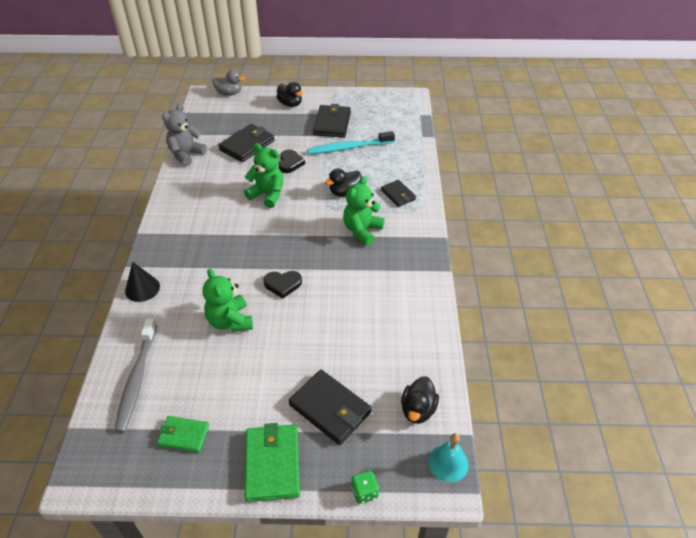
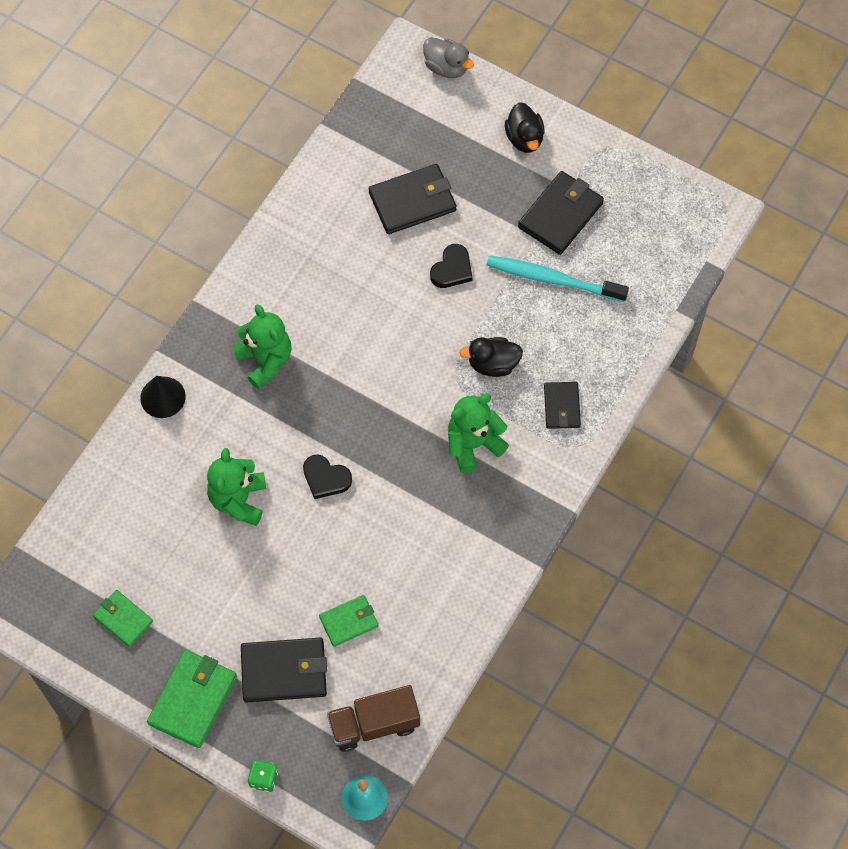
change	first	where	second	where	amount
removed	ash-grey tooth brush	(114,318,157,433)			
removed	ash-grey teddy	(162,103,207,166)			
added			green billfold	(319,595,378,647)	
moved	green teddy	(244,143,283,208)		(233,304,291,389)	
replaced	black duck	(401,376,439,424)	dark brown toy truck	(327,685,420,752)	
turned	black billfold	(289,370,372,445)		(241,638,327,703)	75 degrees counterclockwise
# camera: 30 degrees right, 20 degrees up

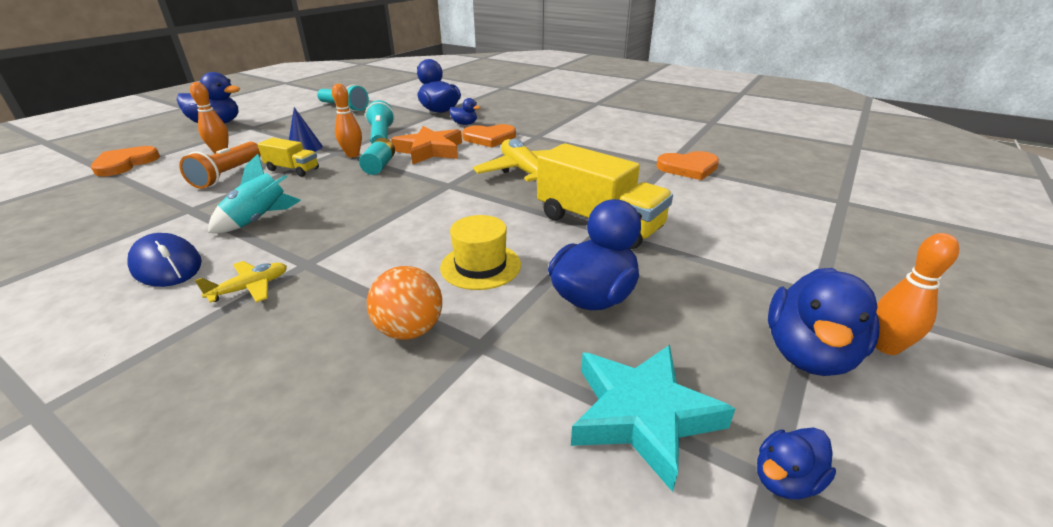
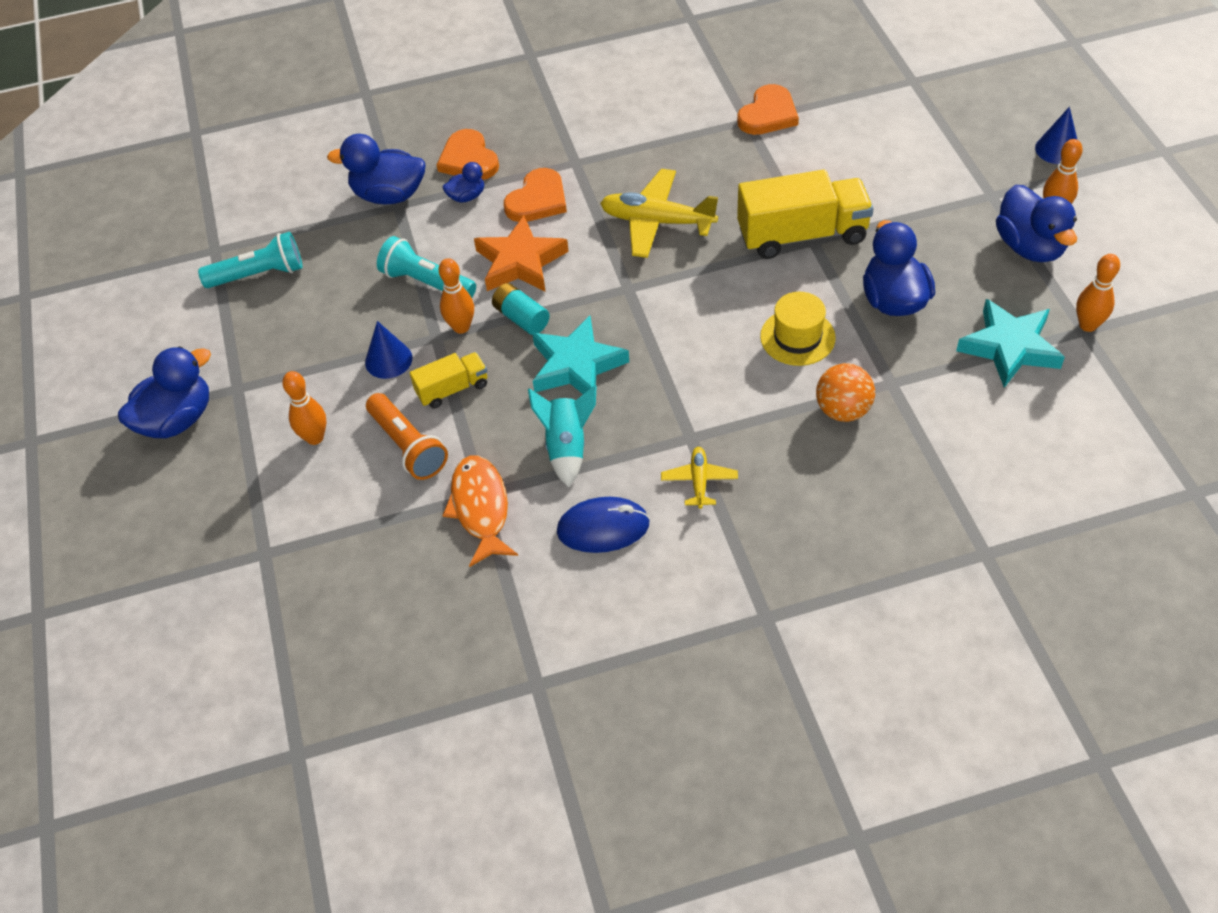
change	first	where	second	where	amount
added			orange-coloured fish	(442,455,518,567)	
added			aqua star shape	(532,316,629,394)	
added			royal blue solid cone	(1035,107,1077,164)	
moved	orange-coloured love heart	(91,146,160,176)		(437,129,499,180)	
replaced	royal blue duck	(757,427,836,499)	orange-coloured bowling pin	(1076,254,1120,332)	
# camera: 45 degrees left, 20 degrees up

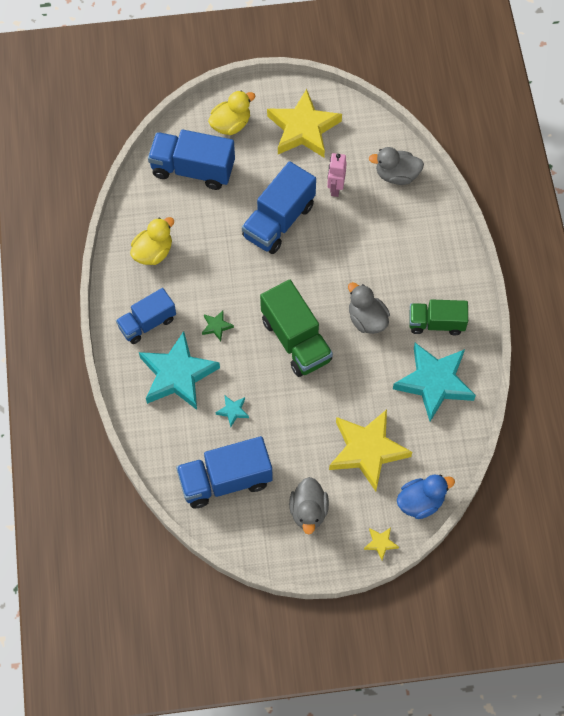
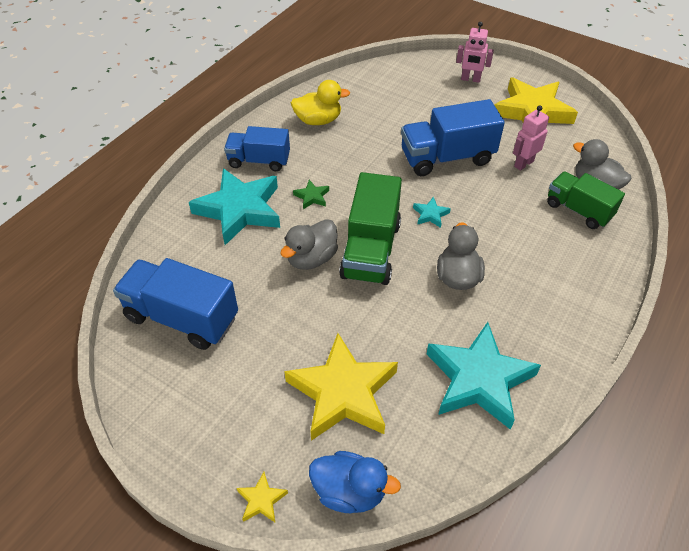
change	first	where	second	where	amount
removed	royal blue toy truck	(148,130,235,190)			
moved	aqua star shape	(216,396,249,427)		(413,197,451,228)	
moved	ash-grey duck	(289,477,329,535)		(280,219,338,270)	
moved	green toy truck	(409,299,468,335)		(547,171,625,229)	
replaced	bright yellow duck	(208,90,255,135)	rose-pink robot	(456,22,494,83)	
# camera: 40 degrees right, 15 degrees down

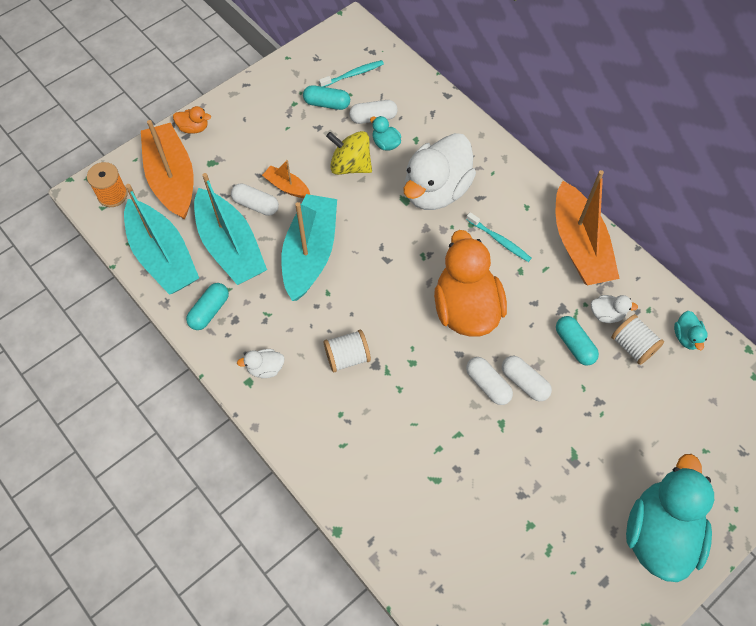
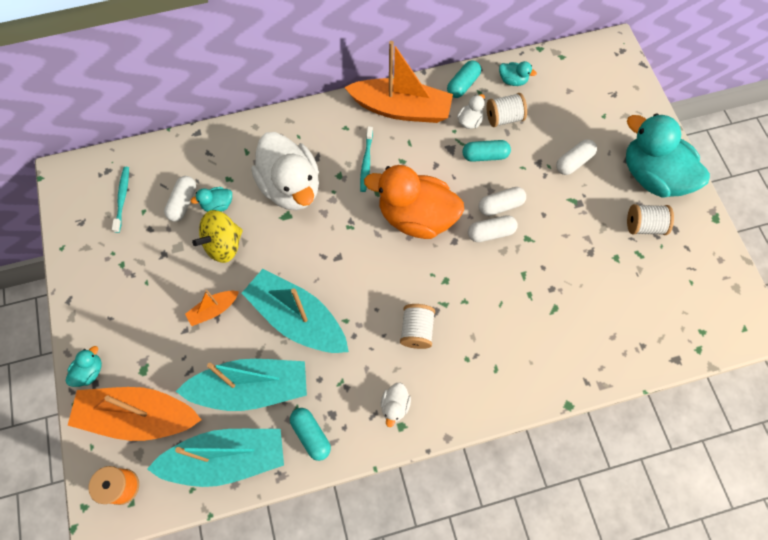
change	first	where	second	where	amount
added			snow-white bobbin	(627,204,674,235)	
moved	snow-white capsule	(231,183,279,216)		(556,139,597,175)	
moved	aqua capsule	(303,85,350,110)		(447,60,481,98)	
recoloured	orange-coloured duck	(173,106,211,134)	aqua duck	(66,346,102,387)	
turned	aqua tooth brush	(466,212,532,262)		(360,126,373,192)	120 degrees clockwise
# camera: 65 degrees left, 5 degrees up

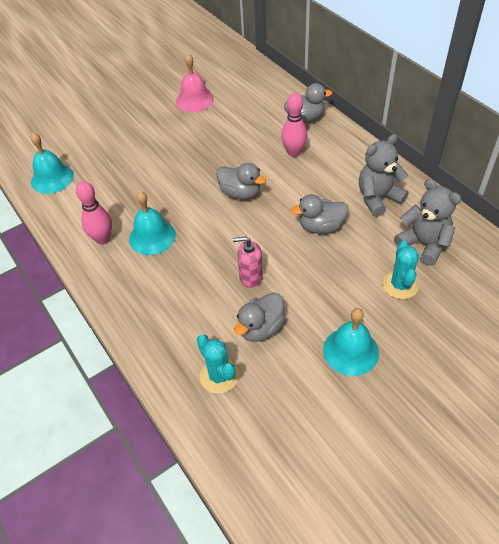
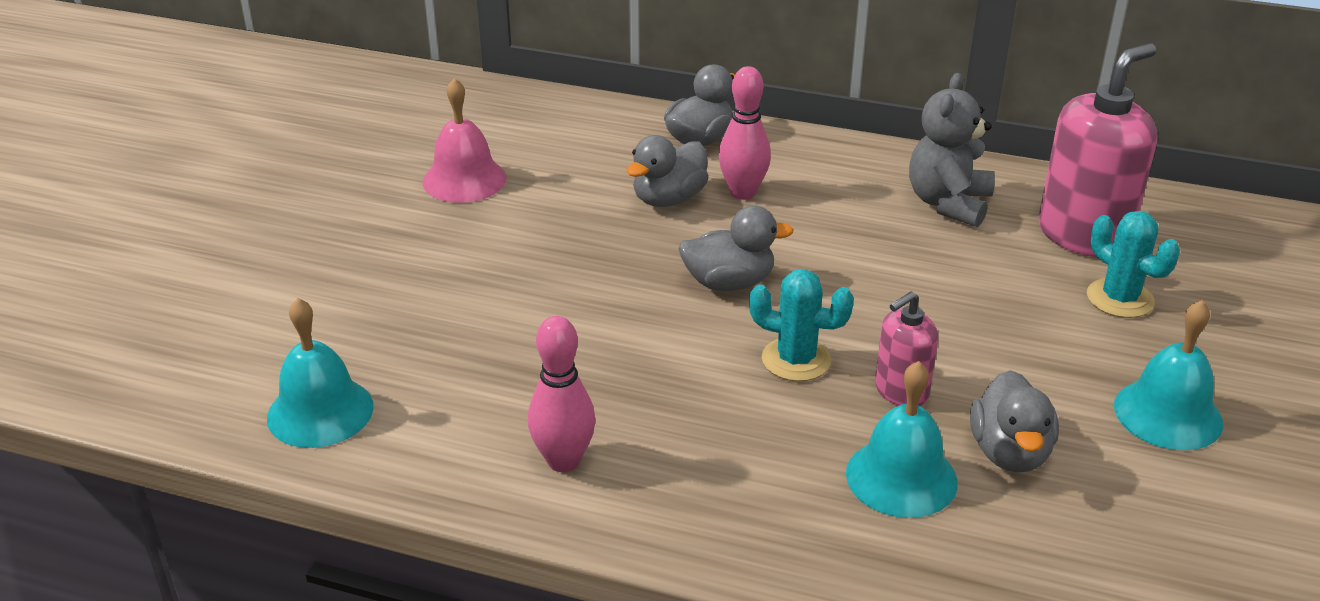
change	first	where	second	where	amount
moved	aqua school bell	(129,191,176,255)		(846,361,958,518)	
moved	aqua prickly plant	(197,334,239,393)		(749,269,854,381)	
moved	ash-grey duck	(291,194,348,234)		(626,135,709,207)	
replaced	ash-grey teddy	(394,179,461,266)	rose-pink soap pump	(1039,43,1157,257)	
# camera: 40 degrees left, 15 degrees down

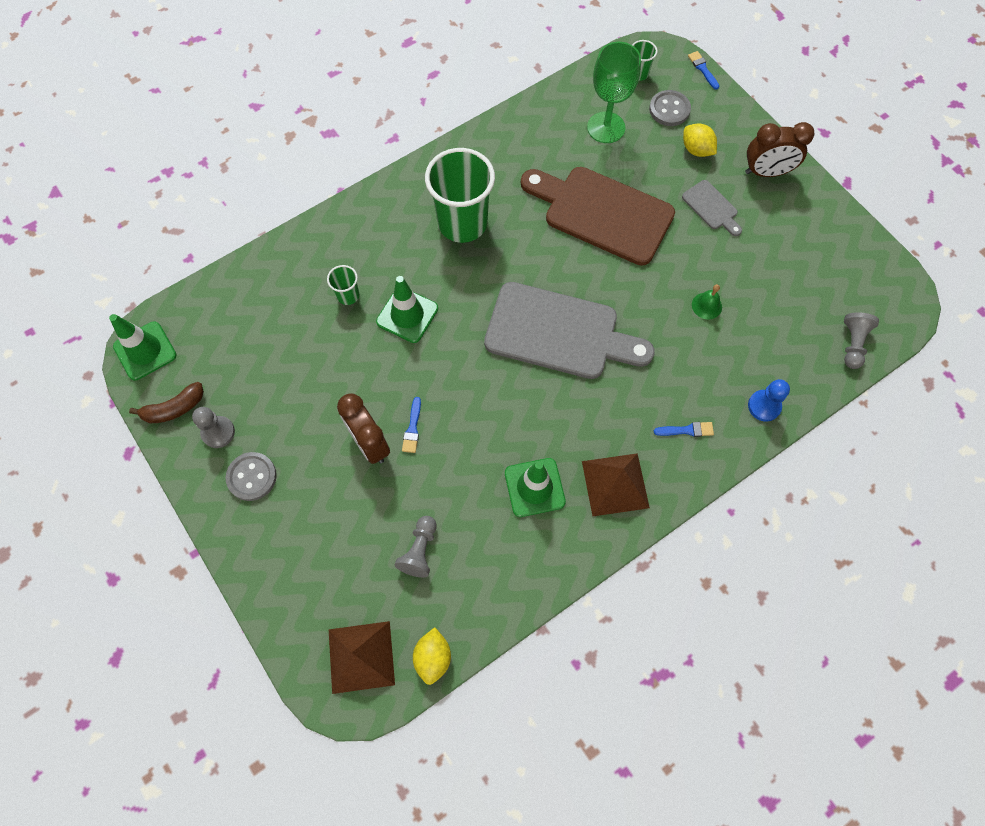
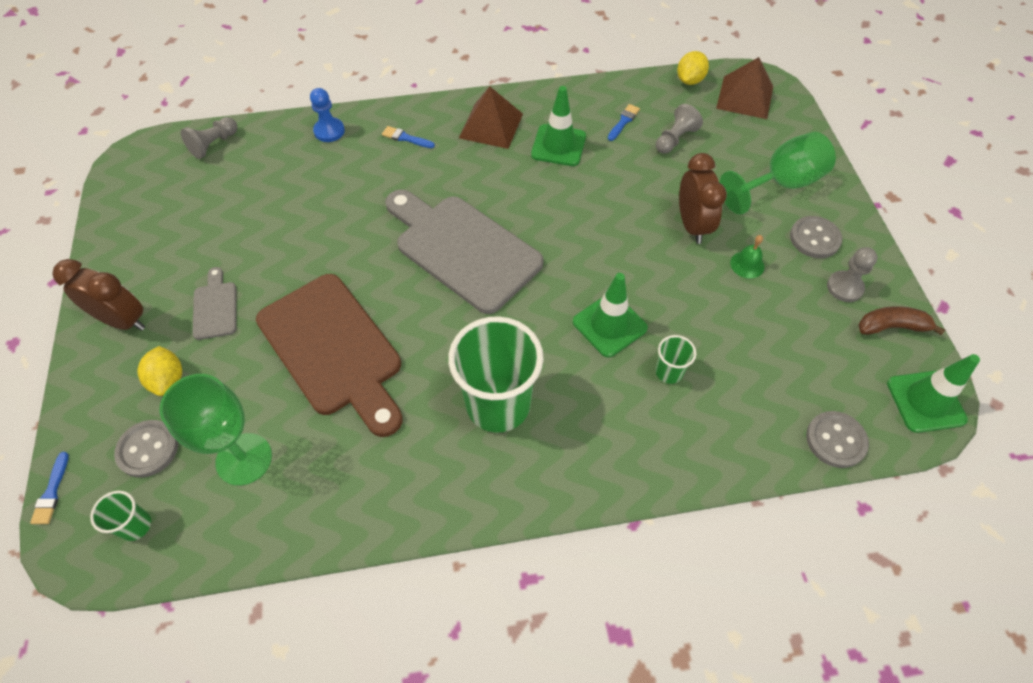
change	first	where	second	where	amount
added			green chalice	(719,132,836,215)	
added			ash-grey sewing button	(806,411,869,468)	
moved	royal blue paintbrush	(402,397,421,453)		(607,104,640,141)	
moved	green school bell	(692,284,722,320)		(730,235,764,279)	
# camera: 155 degrees left, 10 degrees down

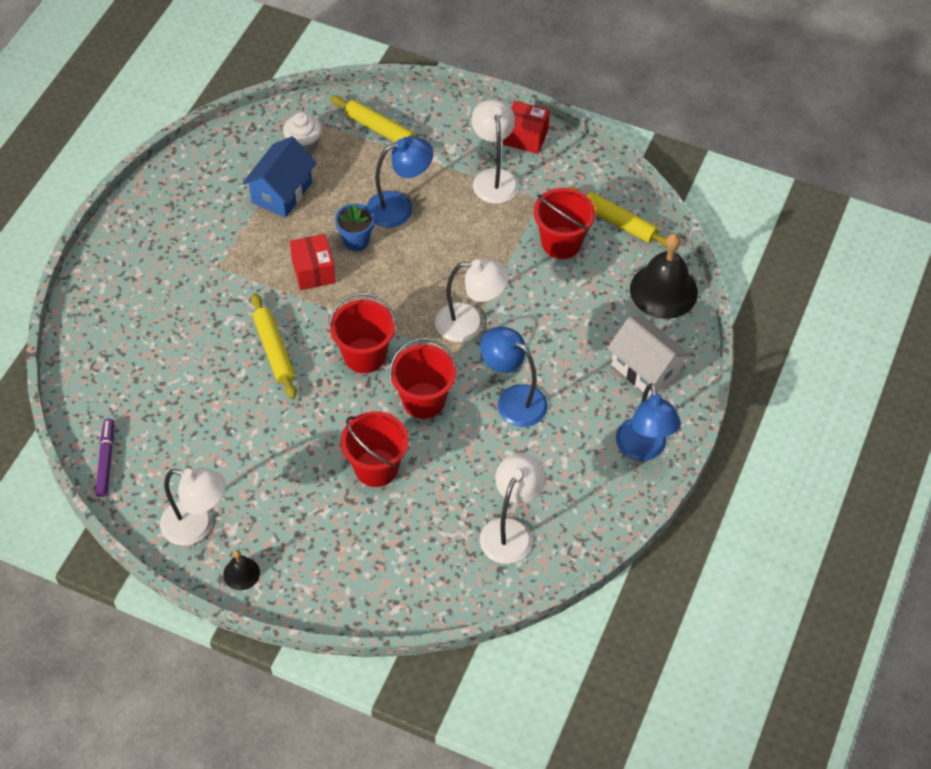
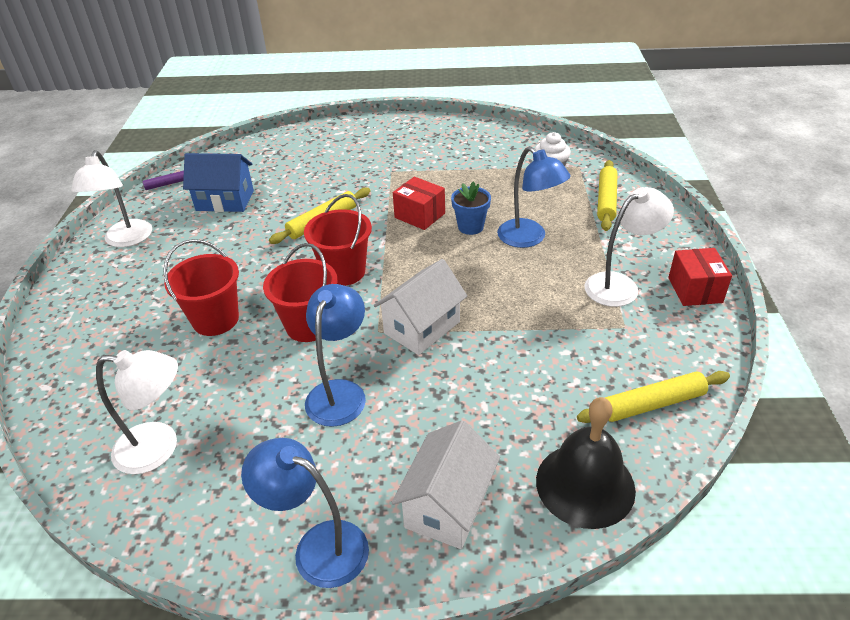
change	first	where	second	where	amount
removed	black school bell	(223,550,260,590)			
removed	crimson bucket	(534,188,595,259)			
moved	royal blue toy house	(242,136,317,218)		(183,153,254,212)	
replaced	snow-white lamp	(435,259,509,342)	snow-white toy house	(374,259,467,355)	
turned	crimson box	(290,234,336,290)		(393,177,445,230)	75 degrees clockwise
turned	bright yellow pastry roller	(568,187,667,248)		(577,371,730,423)	60 degrees clockwise
turned	royal blue lamp	(616,383,681,461)		(241,438,369,588)	60 degrees clockwise
# camera: 70 degrees right, 15 degrees down

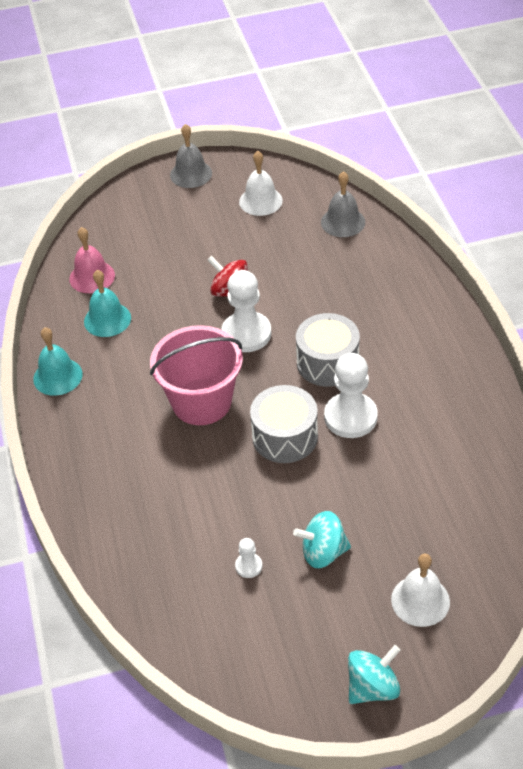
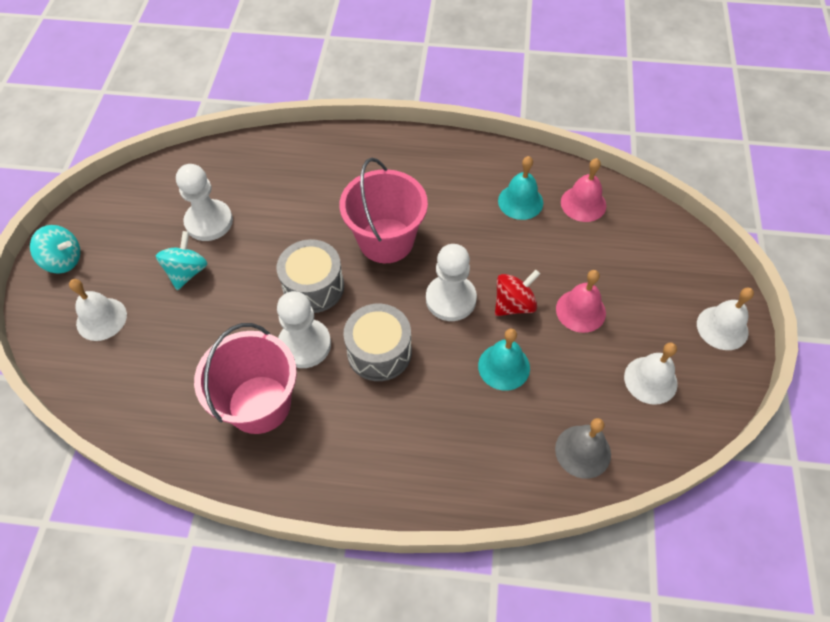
change	first	where	second	where	amount
added			rose-pink bucket	(194,323,297,434)	
added			rose-pink school bell	(556,270,606,333)	
moved	aqua school bell	(33,327,83,396)		(478,328,530,391)	
recoloured	ash-grey school bell	(170,124,212,188)	snow-white school bell	(697,287,754,350)	
turned	aqua toy top	(348,645,400,704)		(30,225,80,274)	60 degrees counterclockwise
resized	snow-white chess pawn	(235,538,262,578)		(176,164,233,241)	x2.16
# camera: 110 degrees right, 10 degrees up

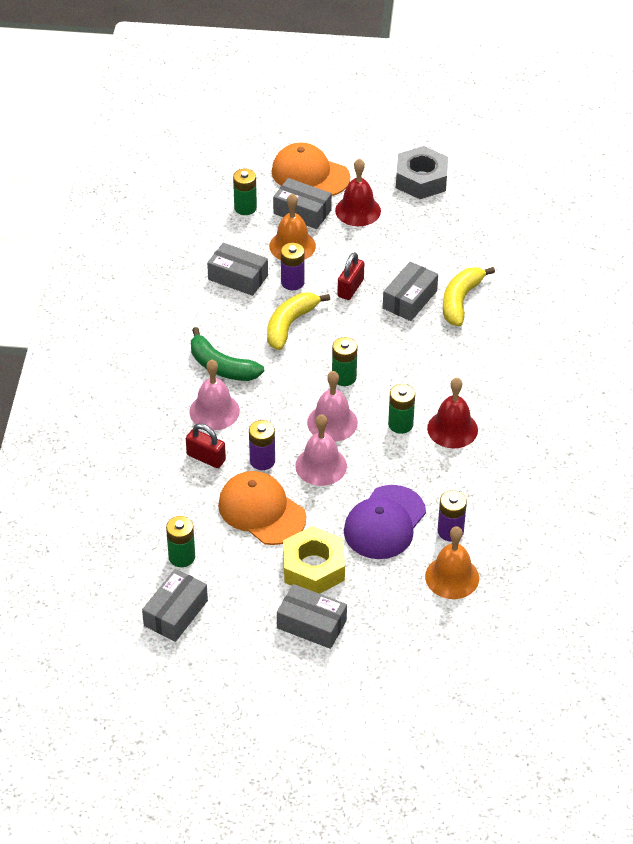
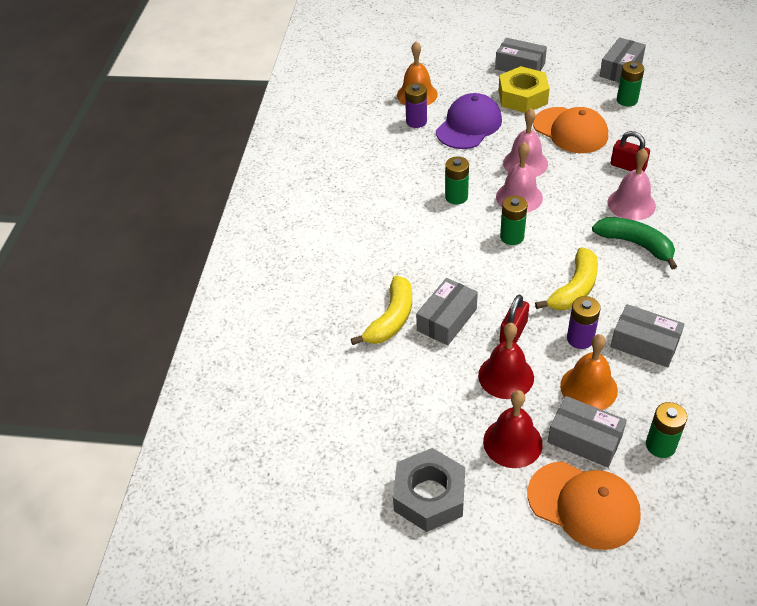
change	first	where	second	where	amount
removed	purple battery	(249,420,275,470)			
moved	crimson school bell	(427,378,478,448)		(478,323,534,399)	
# camera: 175 degrees left, 0 degrees up

